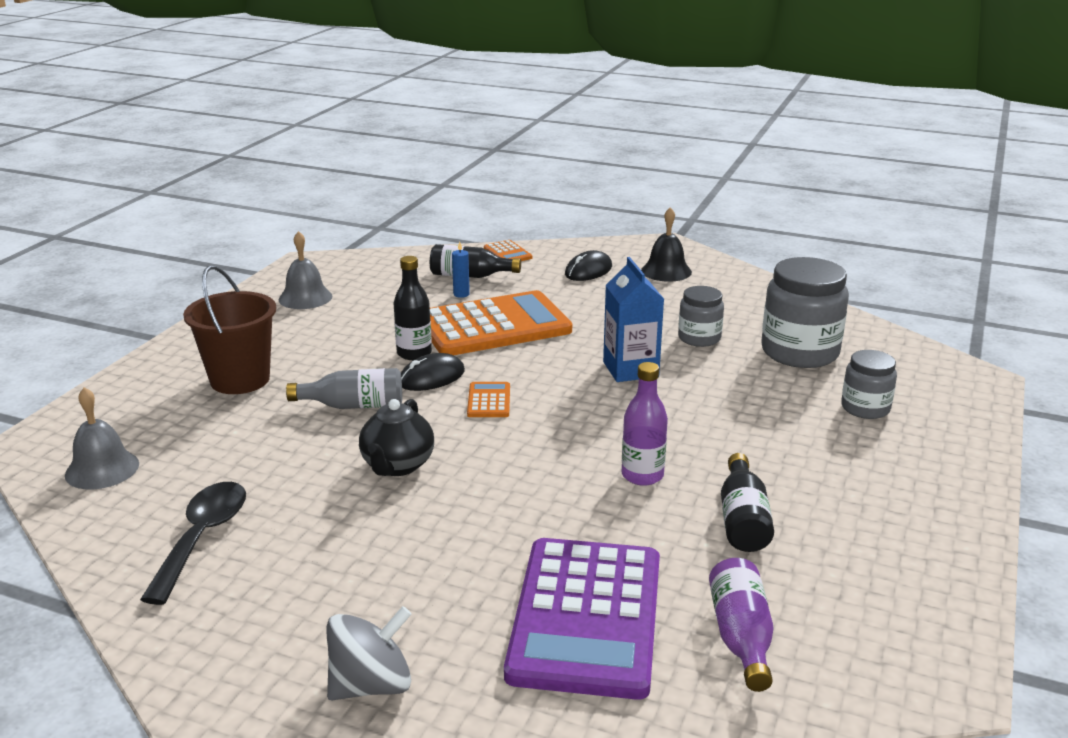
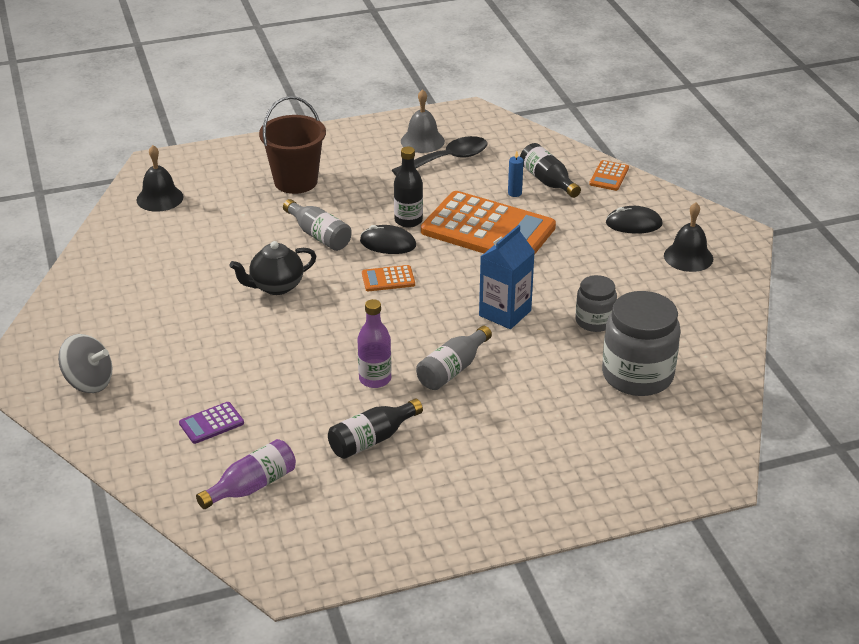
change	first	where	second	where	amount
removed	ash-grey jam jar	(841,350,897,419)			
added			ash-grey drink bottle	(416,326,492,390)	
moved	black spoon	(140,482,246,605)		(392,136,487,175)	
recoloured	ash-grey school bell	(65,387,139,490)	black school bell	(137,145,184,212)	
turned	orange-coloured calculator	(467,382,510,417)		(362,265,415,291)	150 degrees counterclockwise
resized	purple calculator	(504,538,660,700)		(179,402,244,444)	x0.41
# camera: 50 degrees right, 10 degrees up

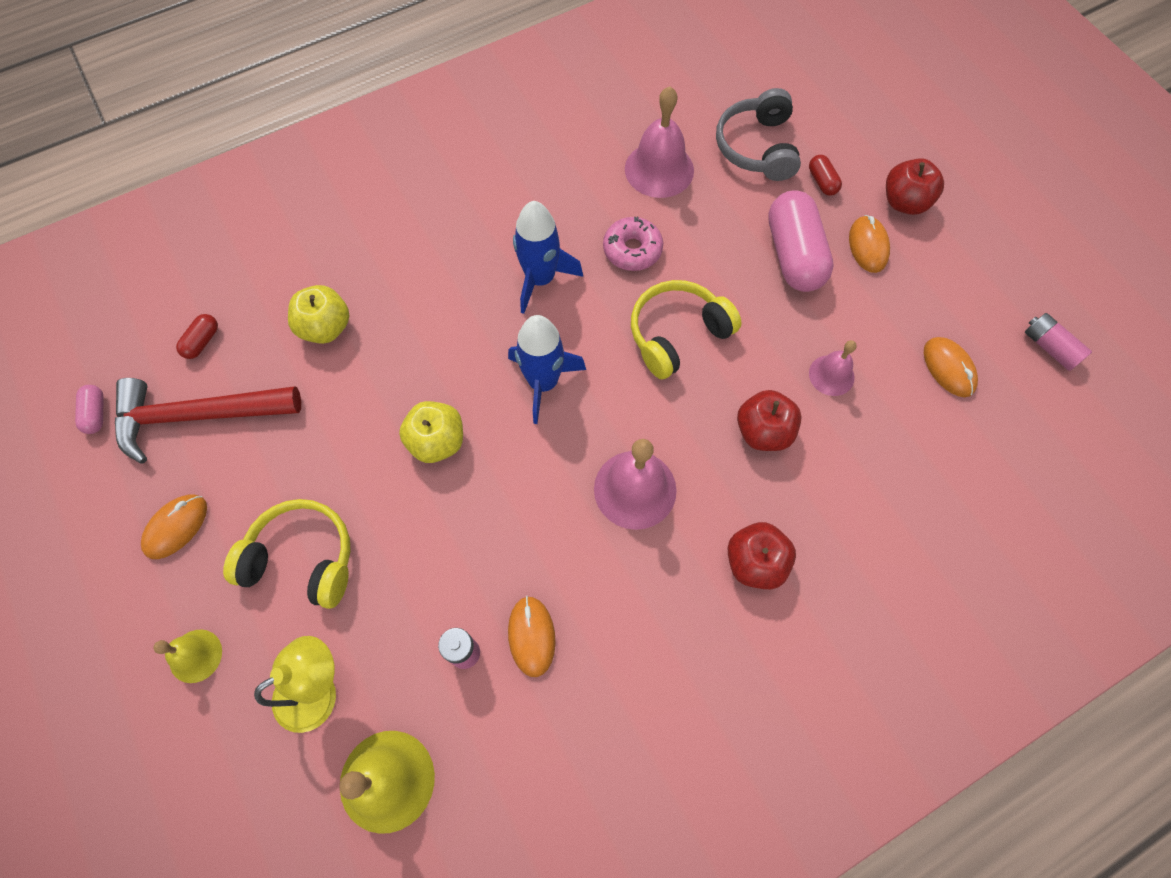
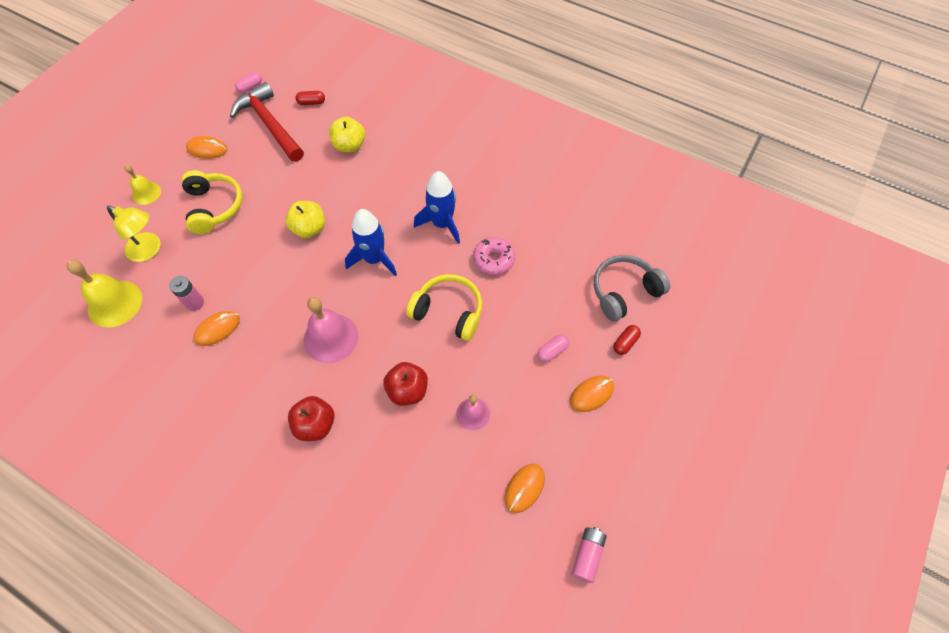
change	first	where	second	where	amount
removed	rose-pink school bell	(625,86,694,198)			
removed	crimson apple	(886,158,944,215)			
resized	rose-pink capsule	(768,190,834,292)		(537,335,569,362)	x0.44
# camera: 60 degrees right, 5 degrees down

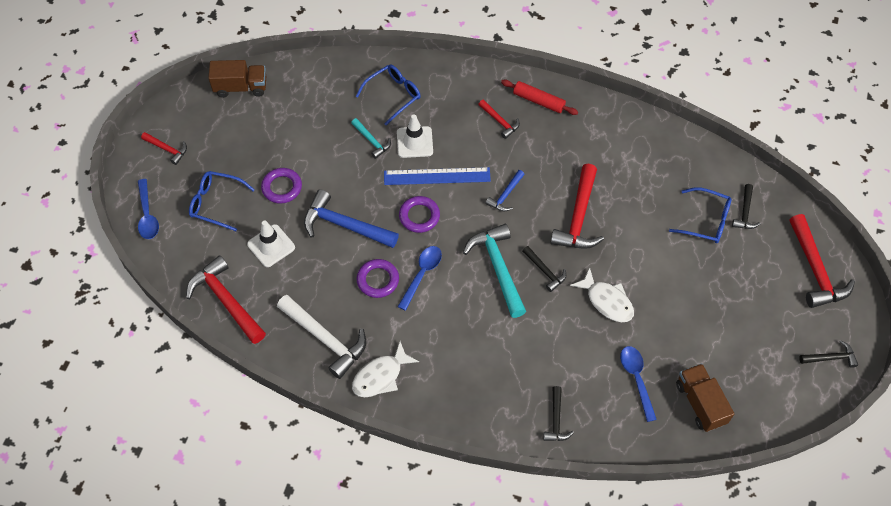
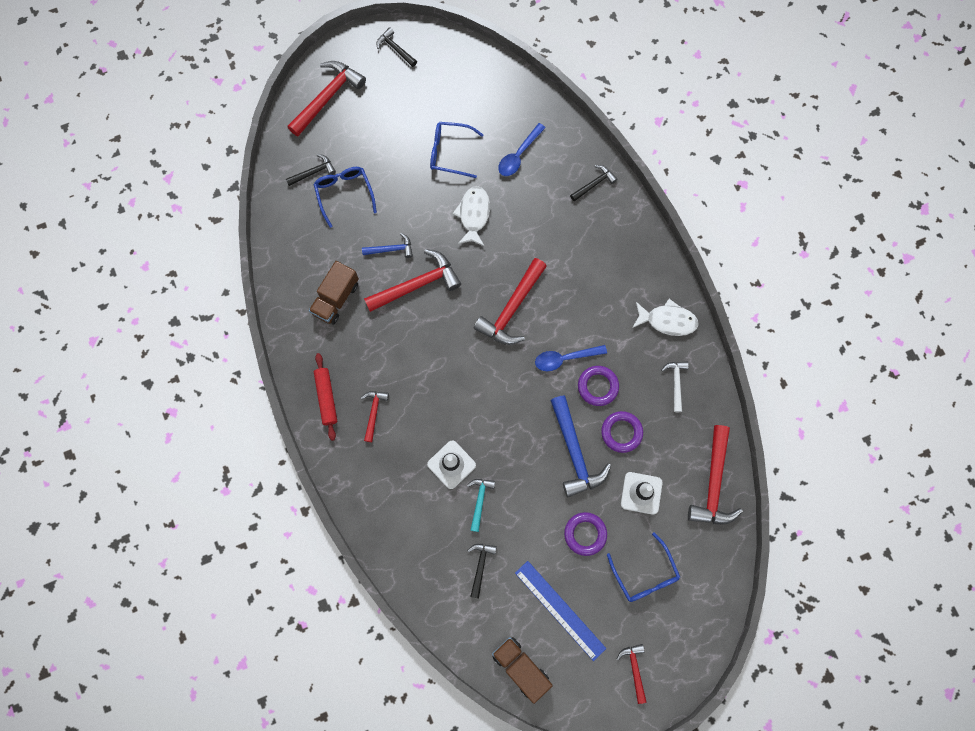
change	first	where	second	where	amount
removed	royal blue spoon	(138,179,159,239)			
moved	royal blue spectacles	(356,65,421,126)		(430,122,483,178)	
moved	royal blue measuring stick	(384,167,491,185)		(515,561,607,661)	
moved	purple hoop	(399,196,440,233)		(601,411,643,453)	
moved	royal blue carpenter's hammer	(485,170,525,212)		(362,233,413,258)	
moved	black carpenter's hammer	(522,246,567,292)		(467,544,497,599)	
moved	dark brown toy truck	(676,363,734,432)		(309,261,359,324)	
recoloured	aqua carpenter's hammer	(463,224,526,318)	crimson carpenter's hammer	(473,258,547,345)	
resized	snow-white carpenter's hammer	(277,295,366,379)		(661,362,689,412)	x0.53
# camera: 130 degrees left, 15 degrees up

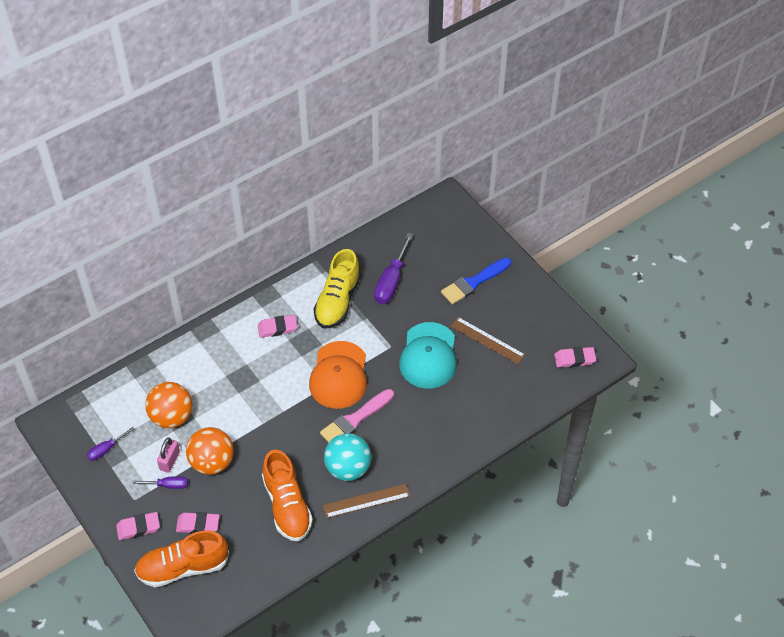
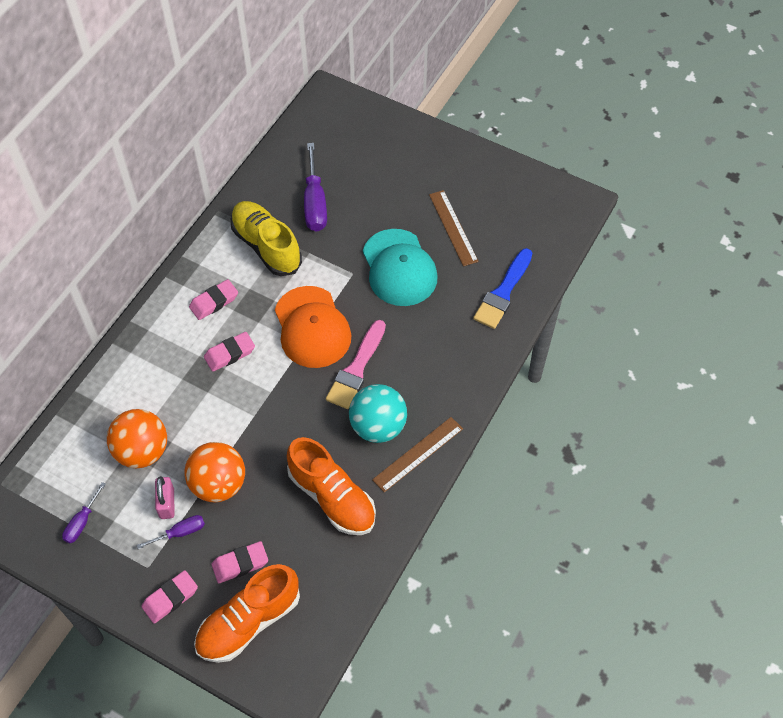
change	first	where	second	where	amount
moved	royal blue paintbrush	(441,258,511,304)		(473,248,532,329)	
moved	rose-pink gum eraser	(554,347,596,368)		(204,332,255,372)	
turned	bright yellow sneaker	(314,249,361,328)		(231,201,302,276)	150 degrees clockwise
turned	dark brown measuring stick	(451,317,525,364)		(429,190,479,266)	60 degrees clockwise
# camera: 25 degrees left, 5 degrees up

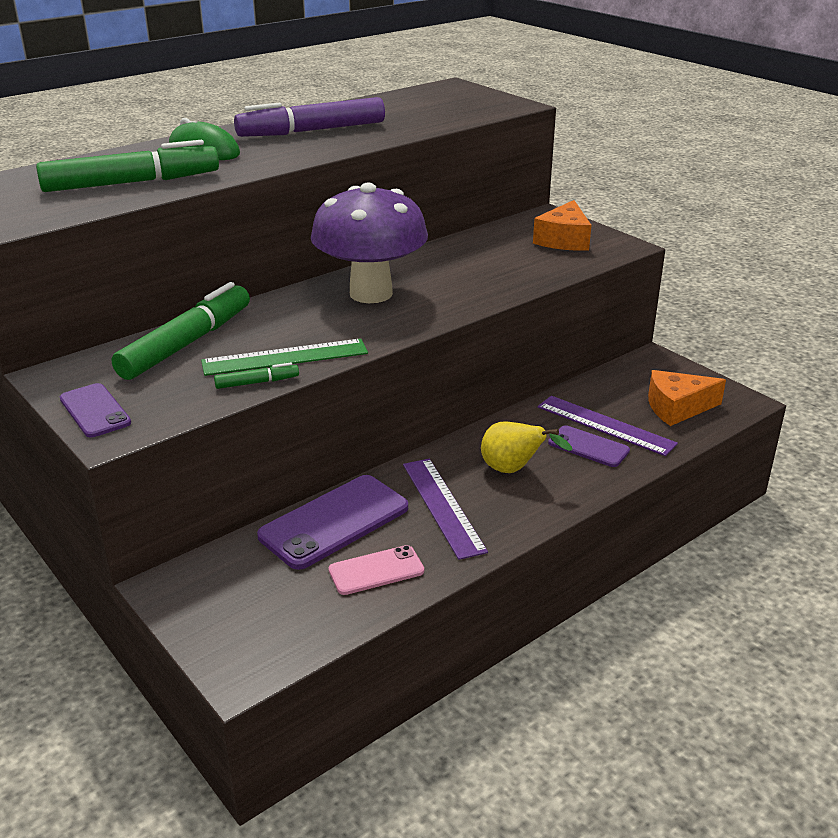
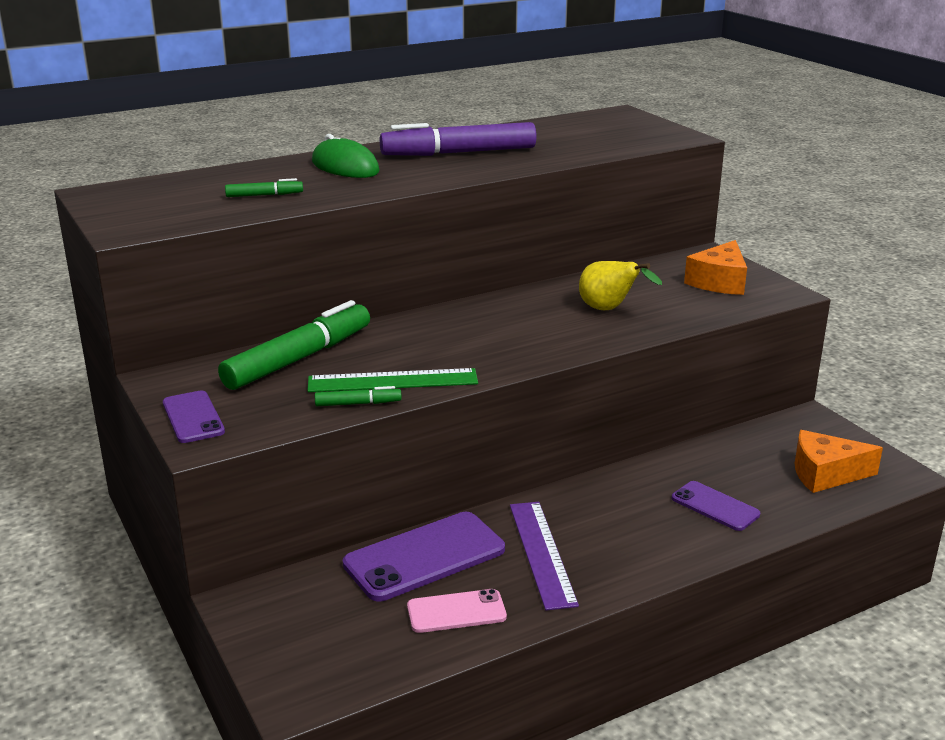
change	first	where	second	where	amount
removed	purple fungus	(311,183,428,303)			
removed	purple measuring stick	(538,396,678,456)			
moved	bright yellow pear fruit	(481,422,572,473)		(579,261,662,310)	
resized	green marker	(36,140,219,192)		(225,178,303,197)	x0.44
# camera: 10 degrees right, 5 degrees down

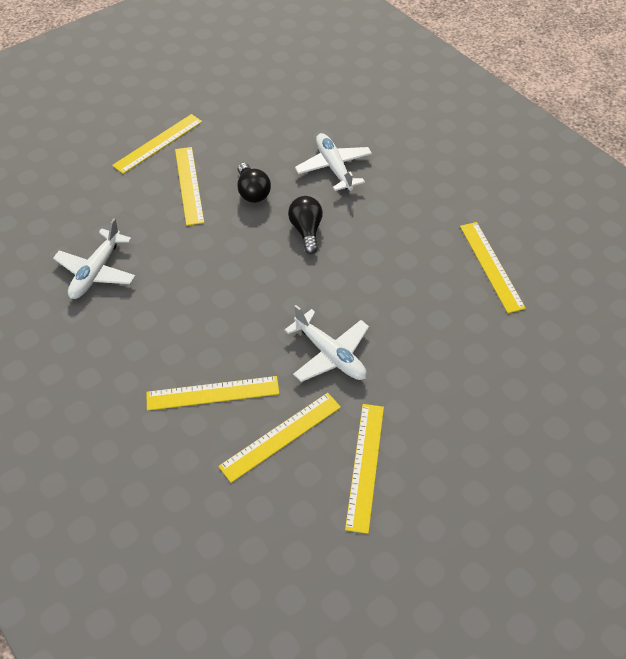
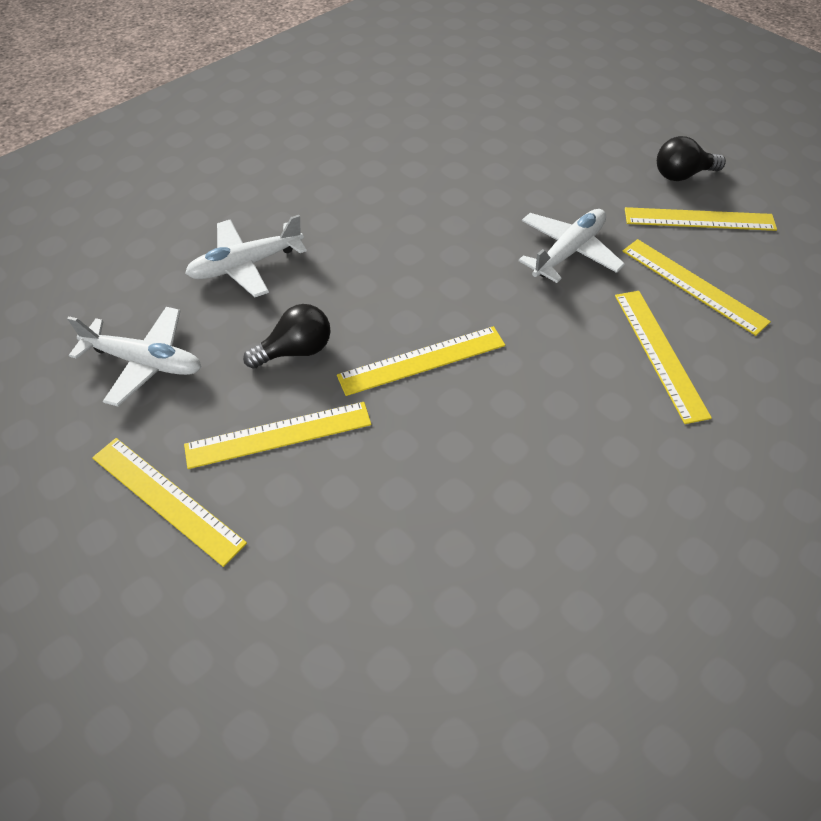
change	first	where	second	where	amount
moved	snow-white aeroplane	(53,218,135,299)		(67,307,201,406)	
moved	black lightbulb	(288,196,323,254)		(657,136,726,181)	
moved	bright yellow measuring stick	(460,222,526,313)		(337,326,505,396)	
# camera: 95 degrees left, 0 degrees up

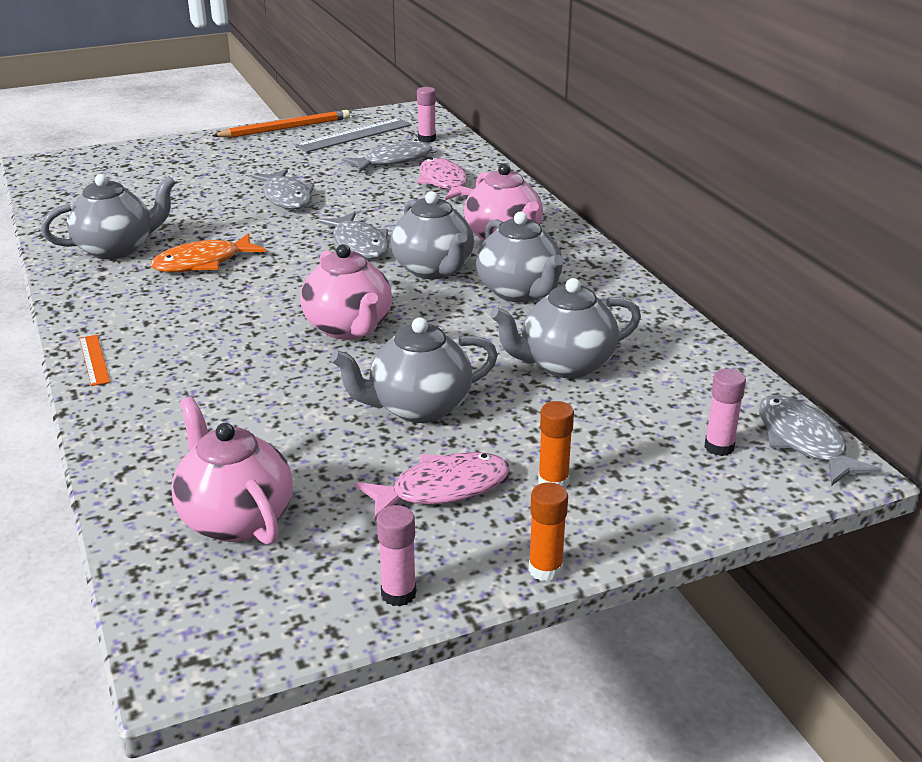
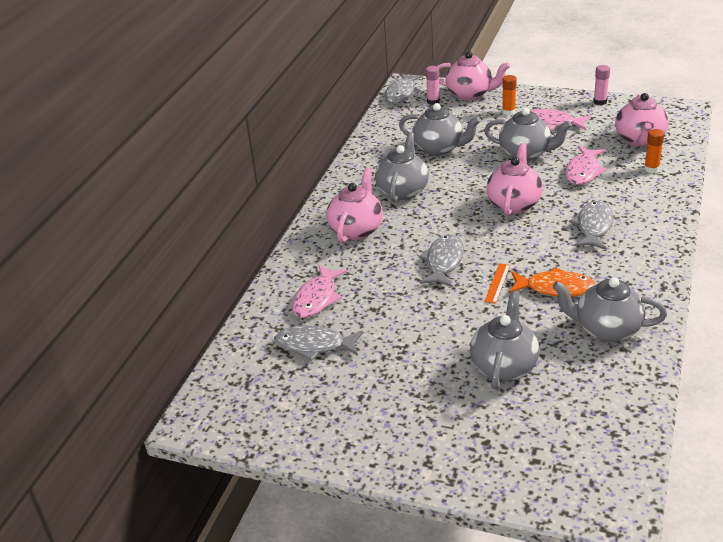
change	first	where	second	where	amount
removed	orange-coloured lead pencil	(212,110,350,138)			
removed	ash-grey measuring stick	(295,118,411,152)			
removed	rose-pink stick of glue	(417,87,436,143)			
added			rose-pink tea pot	(437,51,510,100)	
added			rose-pink fish	(565,146,607,185)	
moved	orange-coloured measuring stick	(79,335,110,386)		(484,263,510,304)	
moved	ash-grey fish	(251,169,314,209)		(569,201,614,250)	
moved	ash-grey tea pot	(391,191,474,279)		(470,291,539,389)	
moved	orange-coloured stick of glue	(529,482,568,582)		(644,129,664,173)	
# camera: 135 degrees left, 5 degrees up

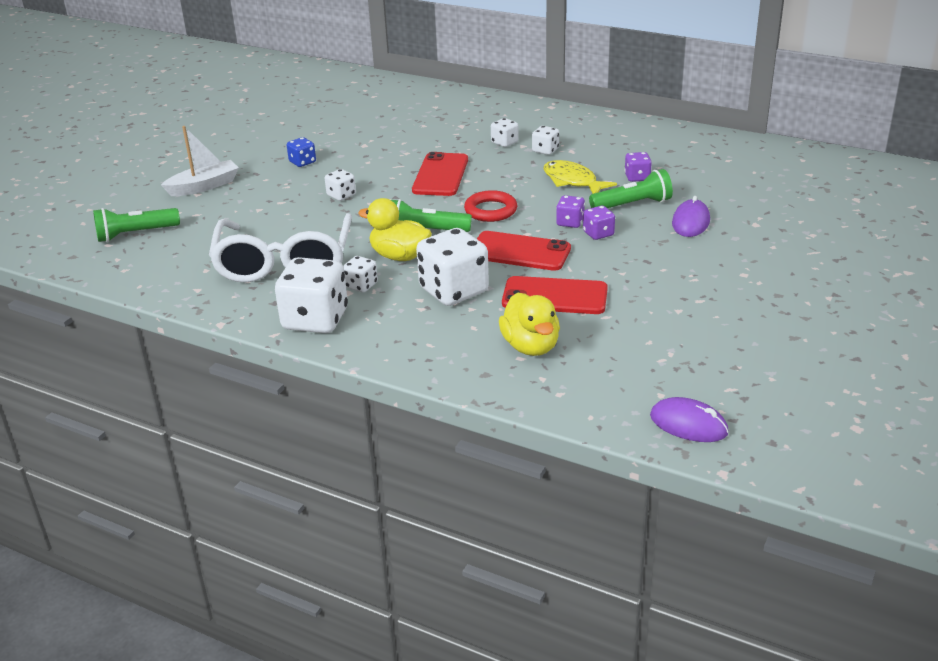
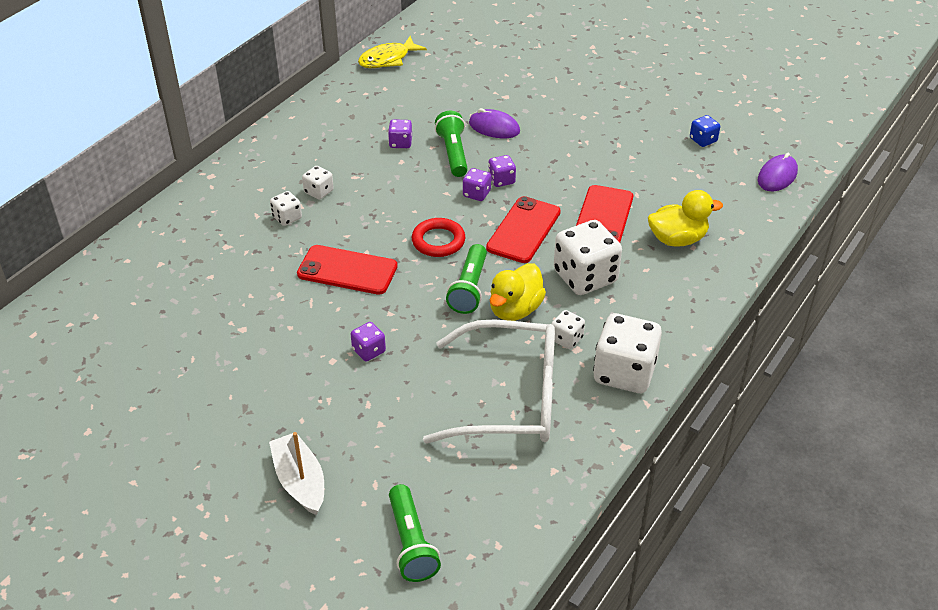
change	first	where	second	where	amount
moved	royal blue dice	(287,137,316,167)		(690,115,720,147)	
moved	bright yellow fish	(543,160,617,194)		(358,36,427,68)	
recoloured	snow-white dice	(325,169,356,201)	purple dice	(351,322,386,361)	
# camera: 85 degrees left, 10 degrees up

